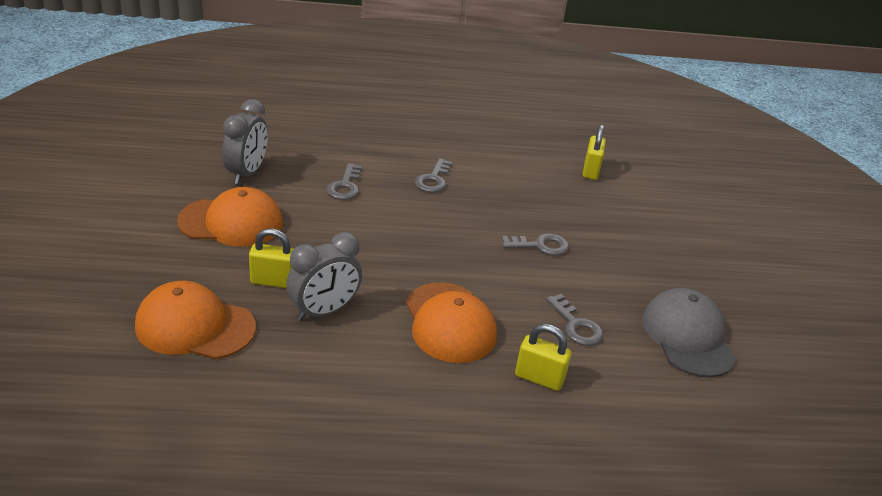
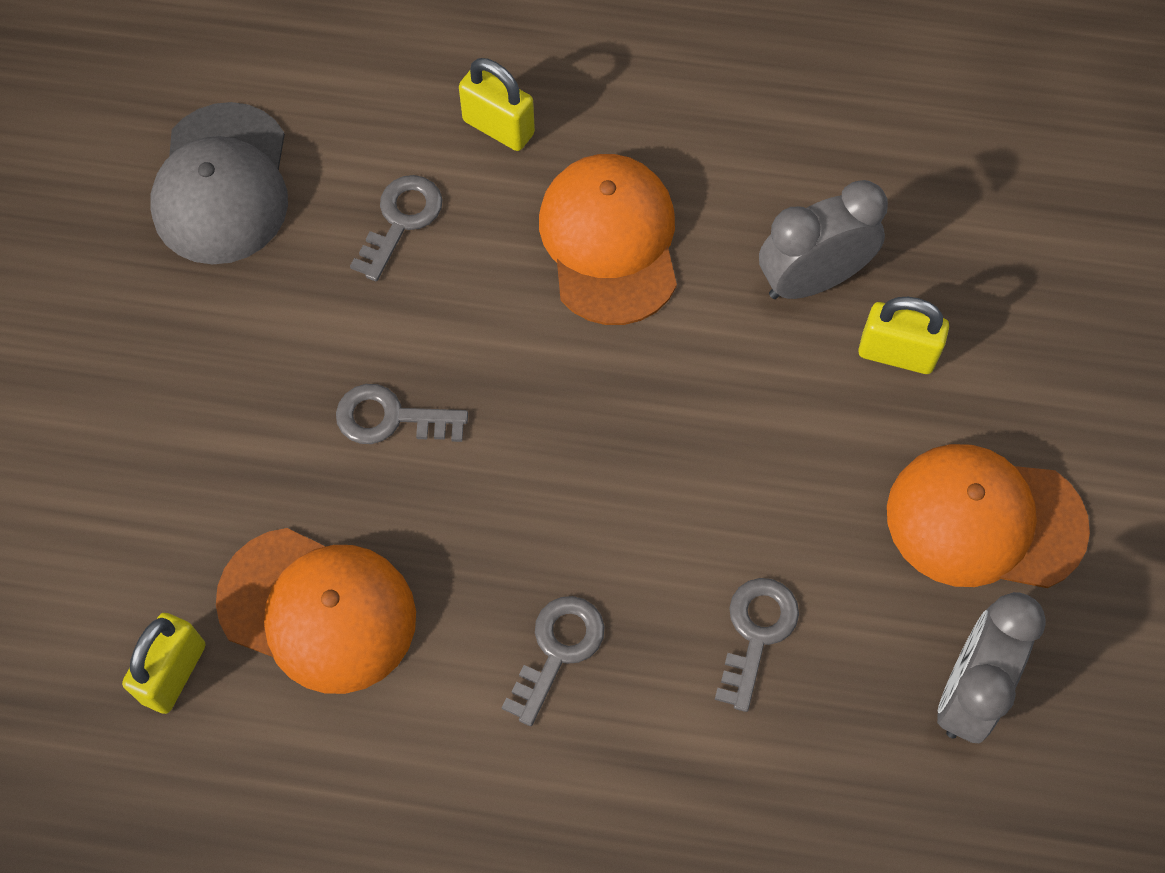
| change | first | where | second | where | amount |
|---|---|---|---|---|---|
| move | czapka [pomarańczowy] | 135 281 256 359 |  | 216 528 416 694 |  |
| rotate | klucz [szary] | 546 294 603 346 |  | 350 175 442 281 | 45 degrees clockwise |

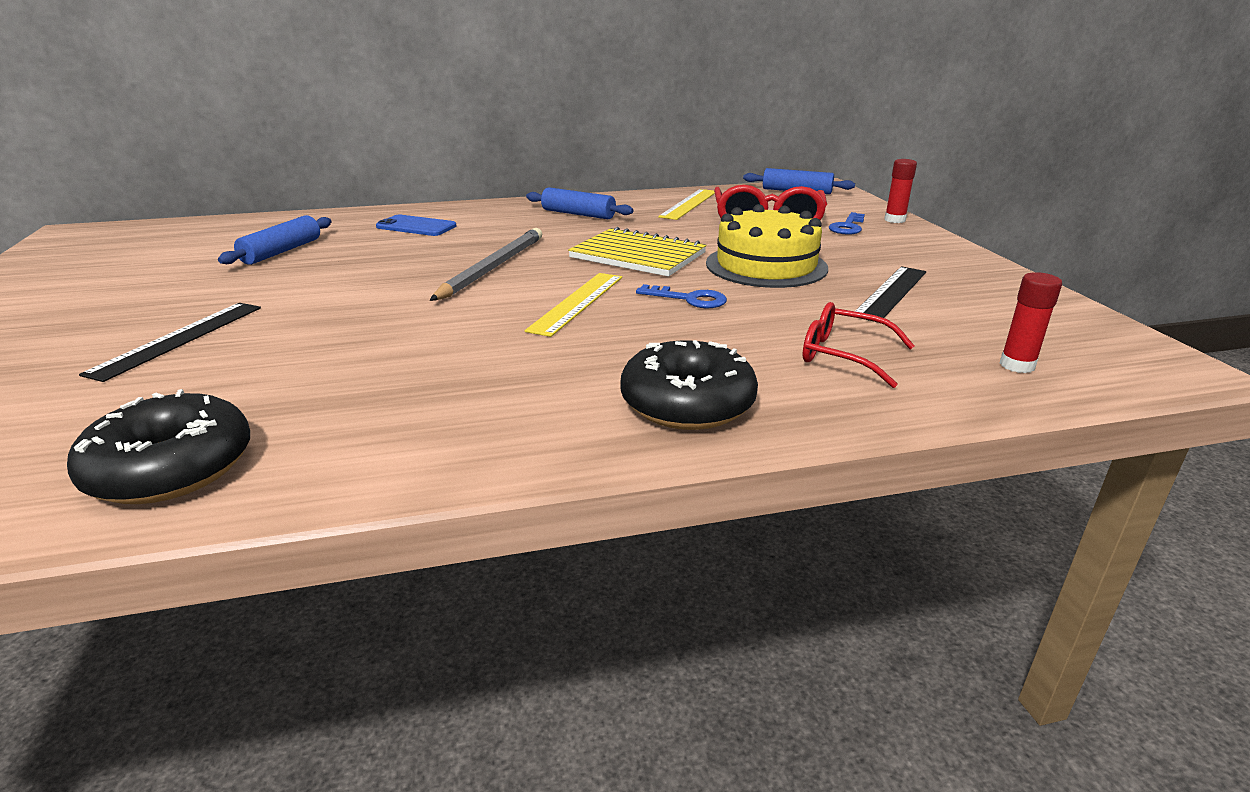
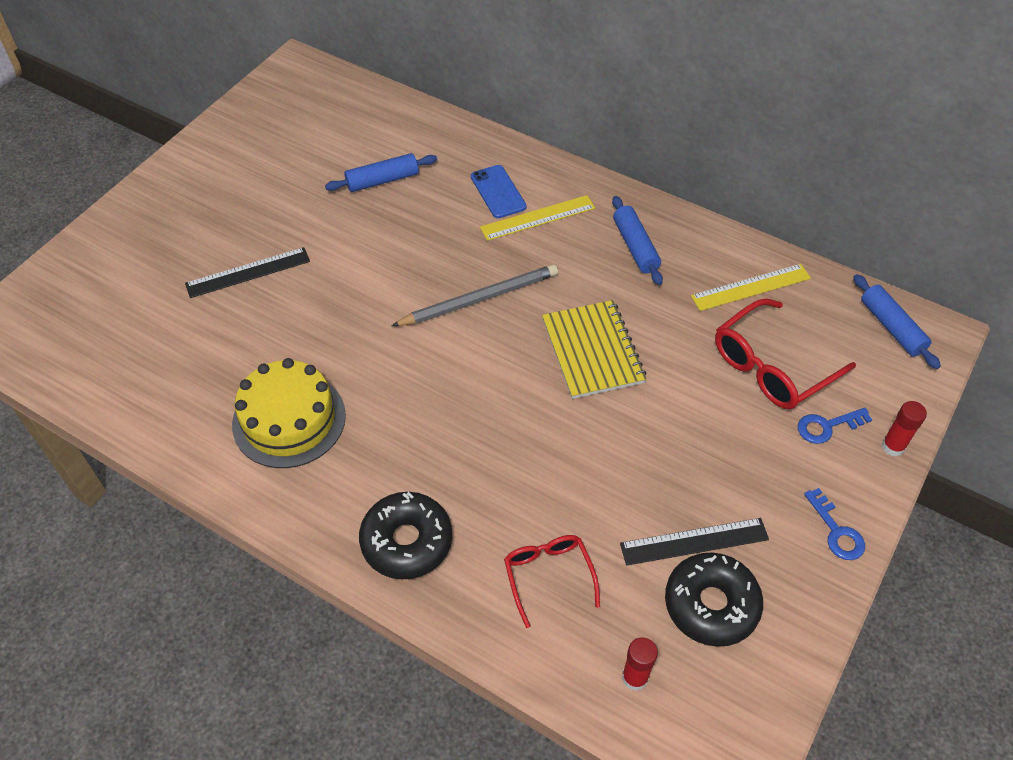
| change | first | where | second | where | amount |
|---|---|---|---|---|---|
| move | donut [czarny] | 67 389 250 504 |  | 665 552 763 647 |  |
| move | linijka [żółty] | 525 273 622 337 |  | 480 195 595 241 |  |
| move | klucz [niebieski] | 636 284 727 308 |  | 804 488 865 560 |  |
| move | tort [żółty] | 706 204 828 288 |  | 232 358 346 468 |  |

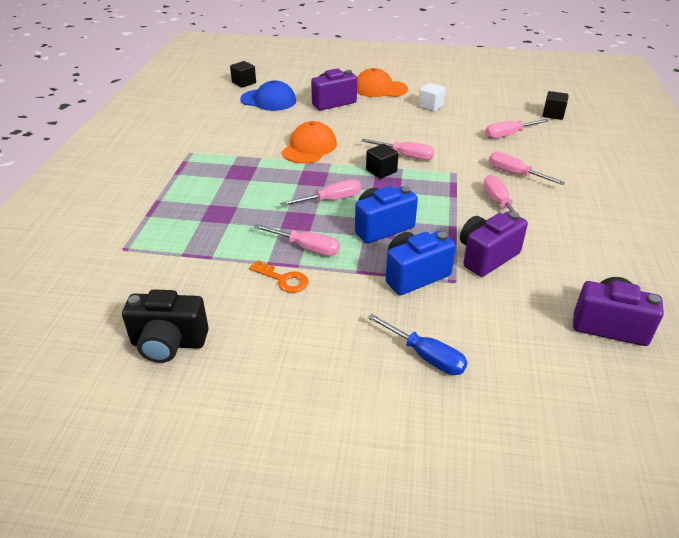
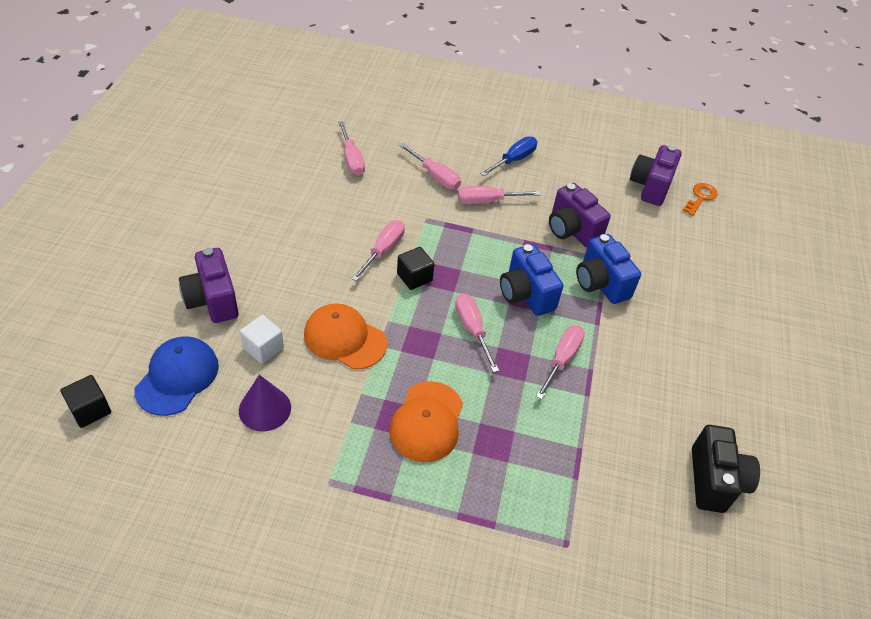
| change | first | where | second | where | amount |
|---|---|---|---|---|---|
| move | klucz [pomarańczowy] | 249 261 308 293 |  | 683 183 717 216 |  |
| move | czapka [pomarańczowy] | 357 68 408 97 |  | 389 381 463 462 |  |
| move | śrubokręt [niebieski] | 368 314 468 375 |  | 480 137 537 176 |  |
| move | sześcian [biały] | 418 83 446 111 |  | 240 315 284 364 |  |
| rotate | śrubokręt [różowy] | 489 152 565 185 |  | 399 143 461 189 | 90 degrees counterclockwise |
| delete | sześcian [czarny] | 543 91 569 120 |  |  |  |
| insert |  |  | stożek [fioletowy] | 239 375 291 432 |  |

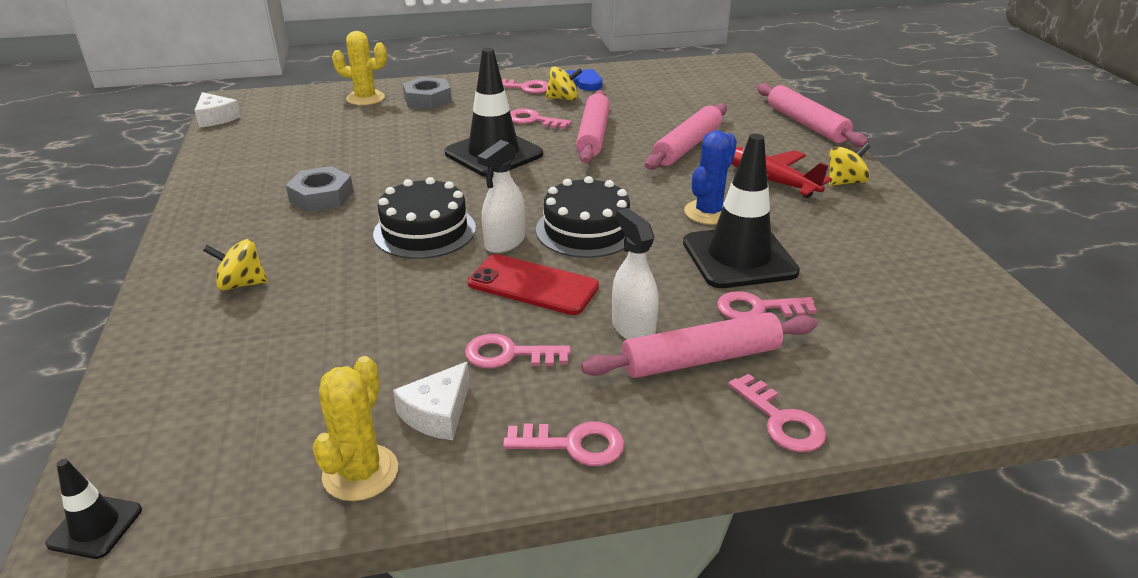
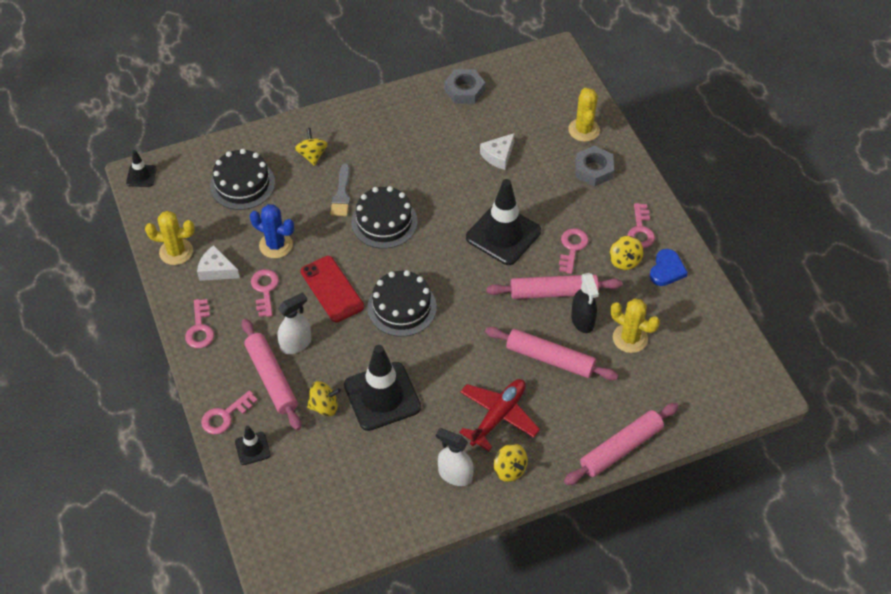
| change | first | where | second | where | amount |
|---|---|---|---|---|---|
| move | ser [biały] | 194 92 241 127 |  | 480 133 515 170 |  |
| move | nakrętka [szary] | 286 166 354 212 |  | 444 69 485 104 |  |
| rotate | telefon [czerwony] | 467 254 599 315 |  | 301 256 364 322 | 45 degrees counterclockwise |
| move | spryskiwacz [biały] | 477 140 525 253 |  | 436 428 474 486 |  |
| move | kaktus [niebieski] | 684 130 737 225 |  | 250 204 294 258 |  |
| replace | klucz [różowy] | 717 291 817 319 | bączek [żółty] | 307 381 341 416 |  |
| insert |  |  | tort [czarny] | 210 149 275 210 |  |
| insert |  |  | pachołek [czarny] | 235 426 271 465 |  |
| insert |  |  | pędzel [szary] | 330 163 350 216 |  |
| insert |  |  | spryskiwacz [czarny] | 571 273 599 333 |  |
| insert |  |  | kaktus [żółty] | 610 299 660 353 |  |

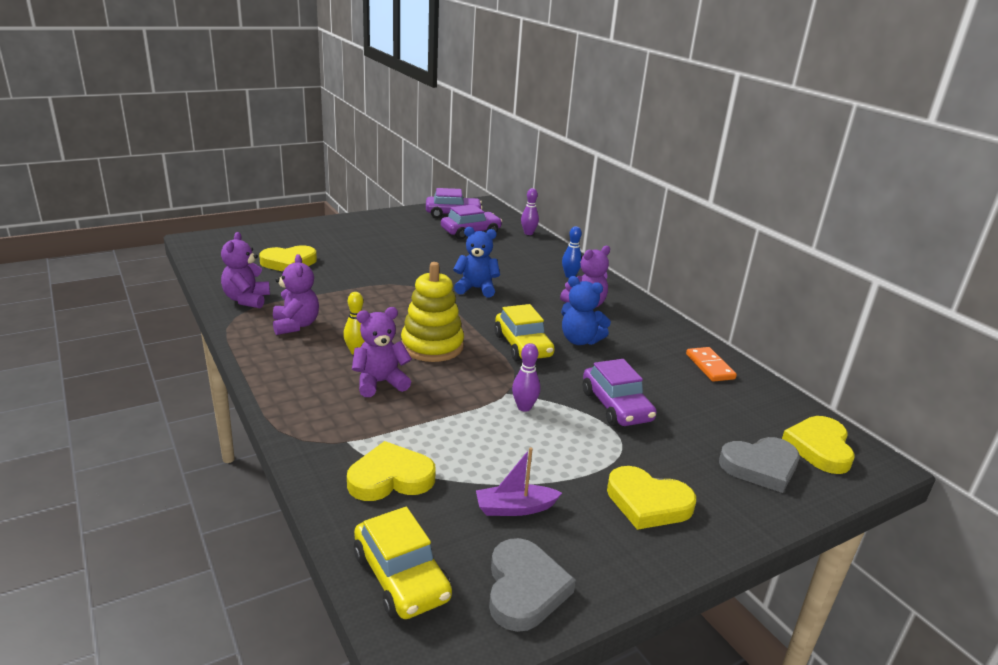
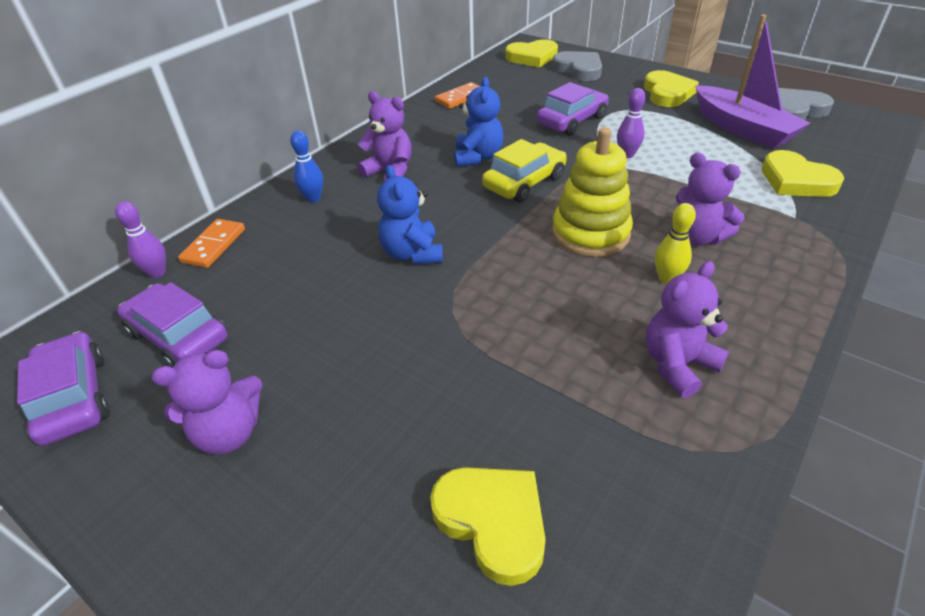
| change | first | where | second | where | amount |
|---|---|---|---|---|---|
| move | miś [fioletowy] | 221 232 270 308 |  | 151 350 263 454 |  |
| delete | samochód [żółty] | 354 507 452 619 |  |  |  |
| resize | łódka [fioletowy] | 476 447 562 516 |  | 695 15 811 149 | x1.90 |
| insert |  |  | kostka domina [pomarańczowy] | 178 219 245 268 |  |

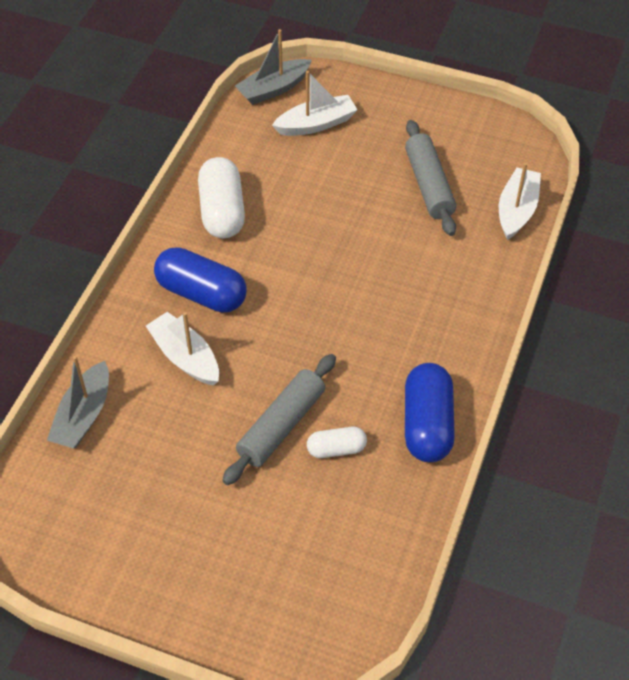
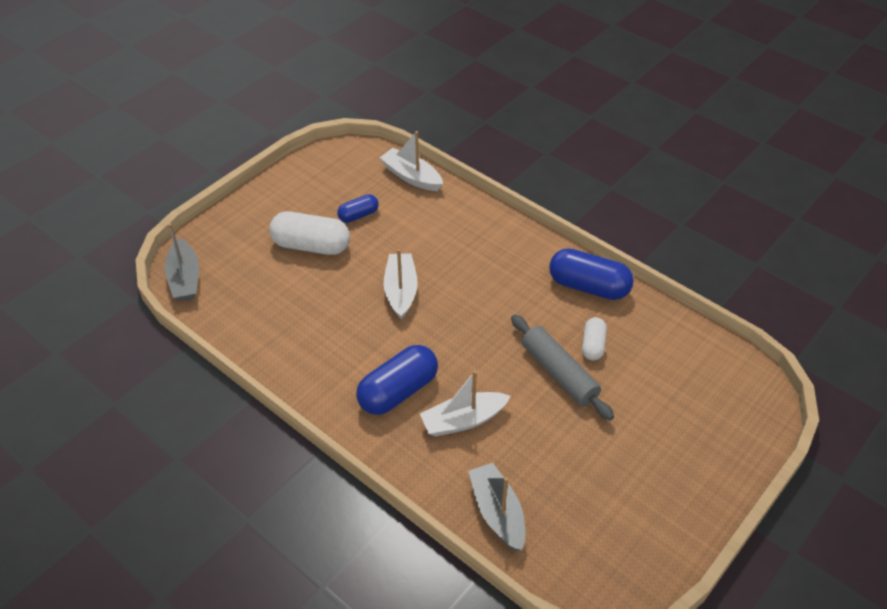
| change | first | where | second | where | amount |
|---|---|---|---|---|---|
| rotate | łódka [szary] | 47 356 109 448 |  | 468 463 525 551 | 150 degrees counterclockwise |
| move | kapsułka [biały] | 198 157 245 238 |  | 269 211 350 255 |  |
| move | łódka [biały] | 272 71 358 136 |  | 383 249 418 320 |  |
| replace | wałek do ciasta [szary] | 405 120 456 236 | kapsułka [niebieski] | 337 194 379 223 |  |

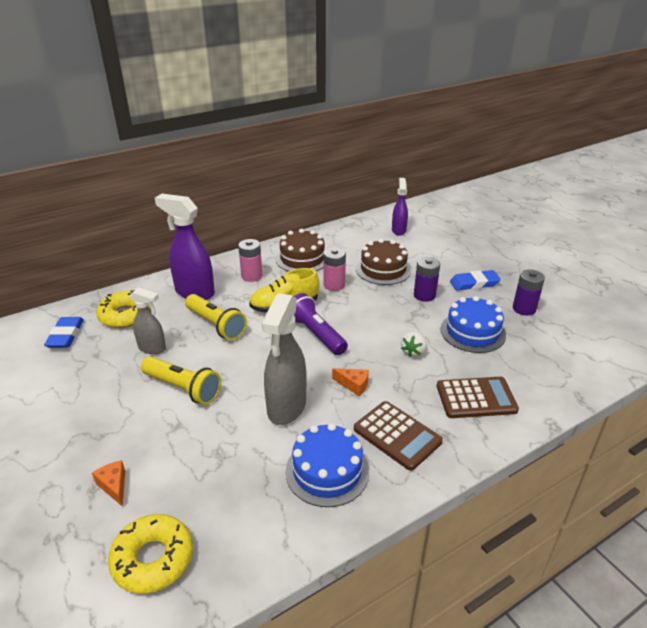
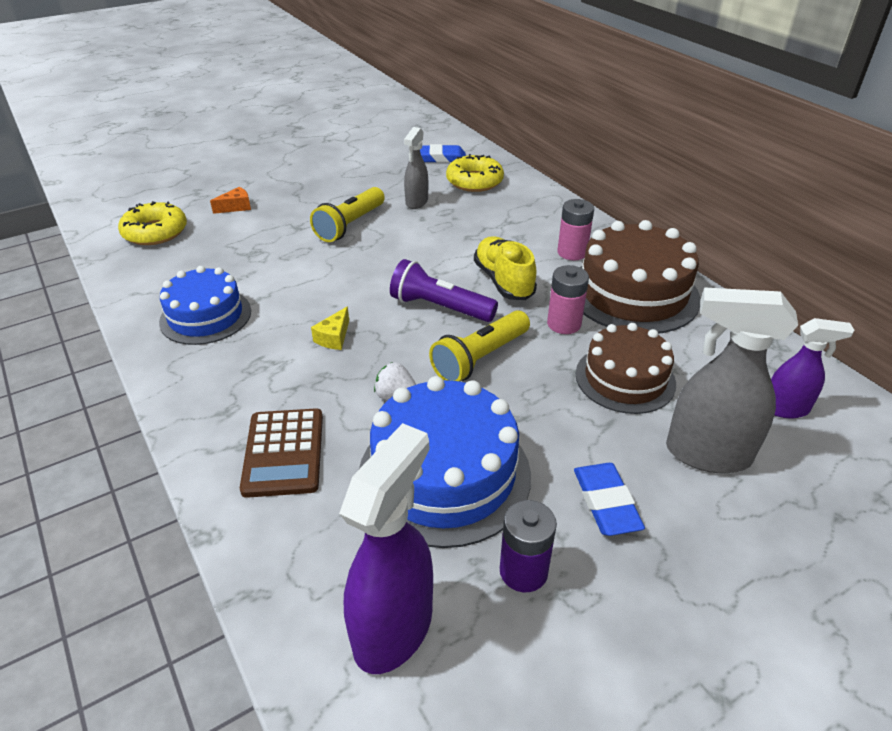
| change | first | where | second | where | amount |
|---|---|---|---|---|---|
| move | spryskiwacz [fioletowy] | 155 194 215 300 |  | 339 423 433 674 |  |
| move | latarka [żółty] | 185 294 247 340 |  | 429 310 530 381 |  |
| move | spryskiwacz [szary] | 262 293 306 425 |  | 666 287 798 474 |  |
| resize | tort [brązowy] | 276 229 325 272 |  | 580 220 701 334 | x1.52 |
| rotate | latarka [fioletowy] | 294 293 348 355 |  | 390 259 498 322 | 120 degrees counterclockwise |
| recolor | ser [pomarańczowy] | 332 368 369 396 | ser [żółty] | 311 306 349 350 |  |
| delete | kalkulator [brązowy] | 354 401 443 471 |  |  |  |
| delete | bateria [fioletowy] | 414 257 440 302 |  |  |  |
| resize | tort [niebieski] | 441 296 506 353 |  | 359 376 531 548 | x1.52 |

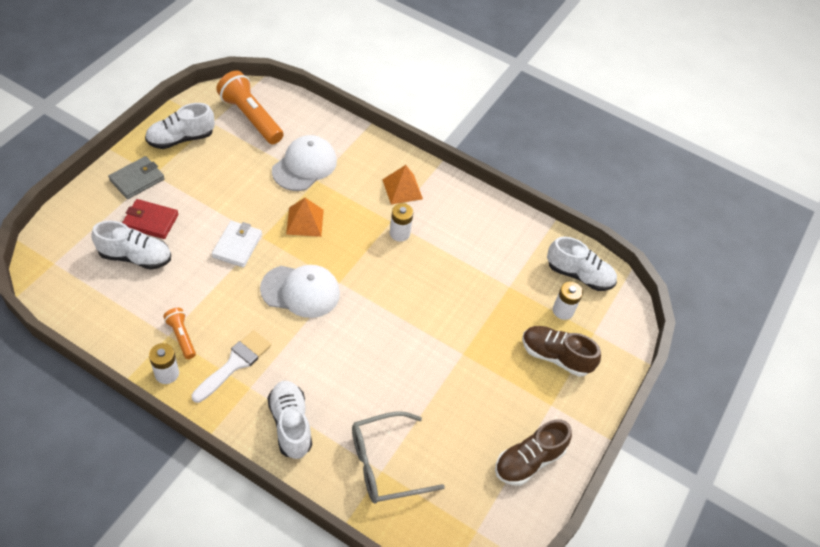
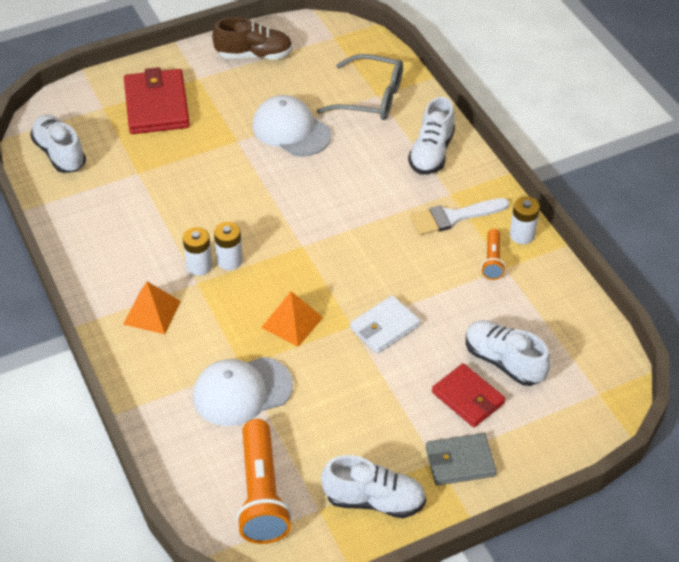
| change | first | where | second | where | amount |
|---|---|---|---|---|---|
| move | czapka [biały] | 260 265 340 318 |  | 252 95 331 157 |  |
| replace | but [brązowy] | 522 326 601 377 | portfel [czerwony] | 124 67 190 134 |  |
| move | bateria [biały] | 553 281 583 320 |  | 214 222 243 270 |  |

